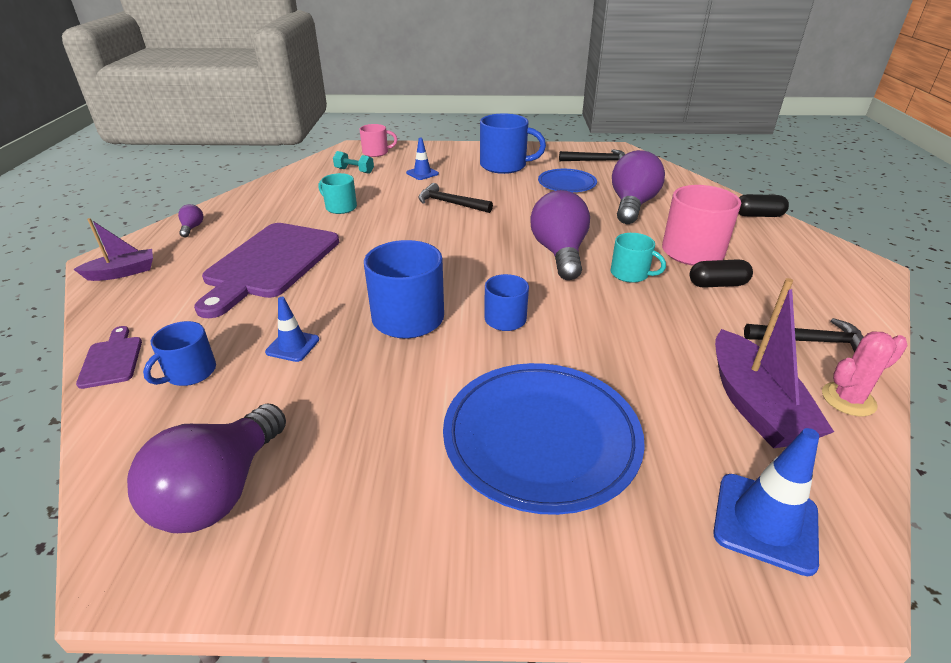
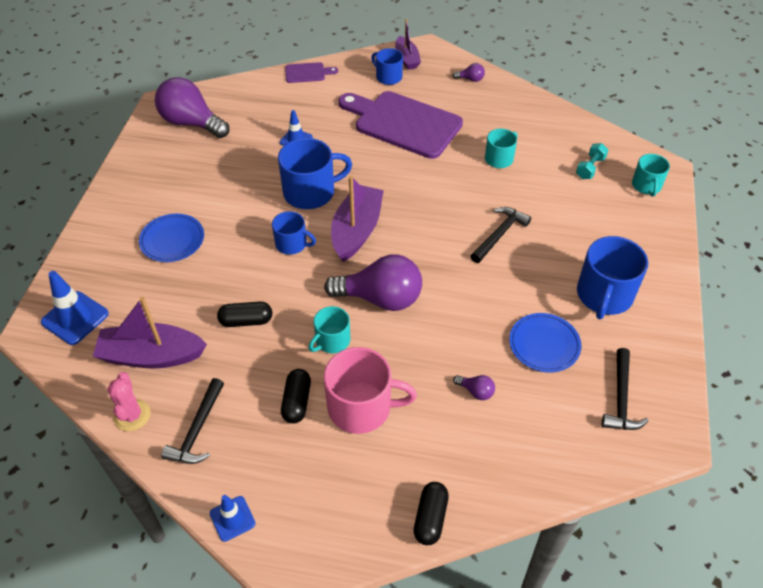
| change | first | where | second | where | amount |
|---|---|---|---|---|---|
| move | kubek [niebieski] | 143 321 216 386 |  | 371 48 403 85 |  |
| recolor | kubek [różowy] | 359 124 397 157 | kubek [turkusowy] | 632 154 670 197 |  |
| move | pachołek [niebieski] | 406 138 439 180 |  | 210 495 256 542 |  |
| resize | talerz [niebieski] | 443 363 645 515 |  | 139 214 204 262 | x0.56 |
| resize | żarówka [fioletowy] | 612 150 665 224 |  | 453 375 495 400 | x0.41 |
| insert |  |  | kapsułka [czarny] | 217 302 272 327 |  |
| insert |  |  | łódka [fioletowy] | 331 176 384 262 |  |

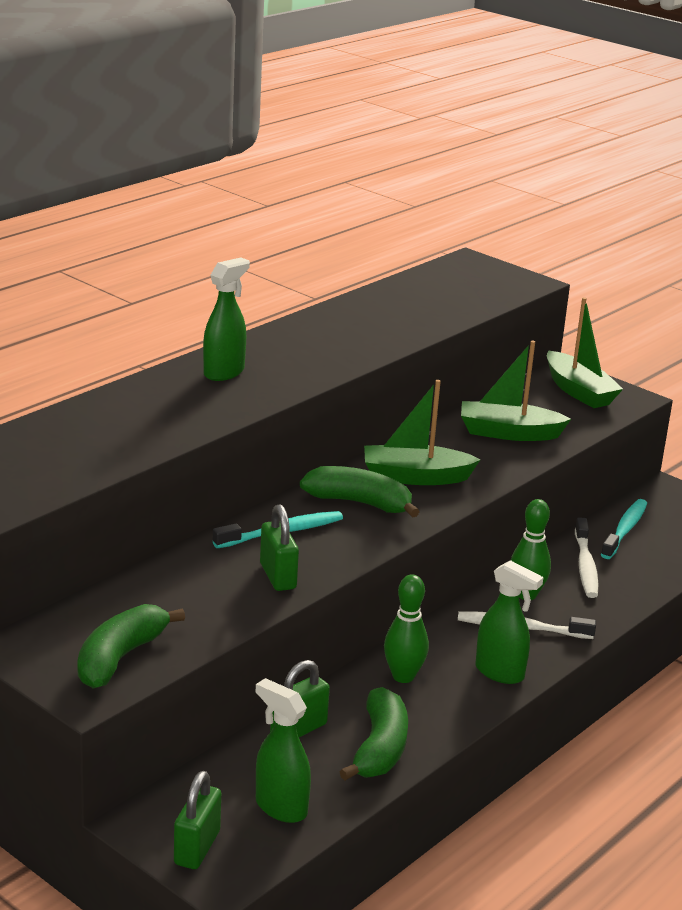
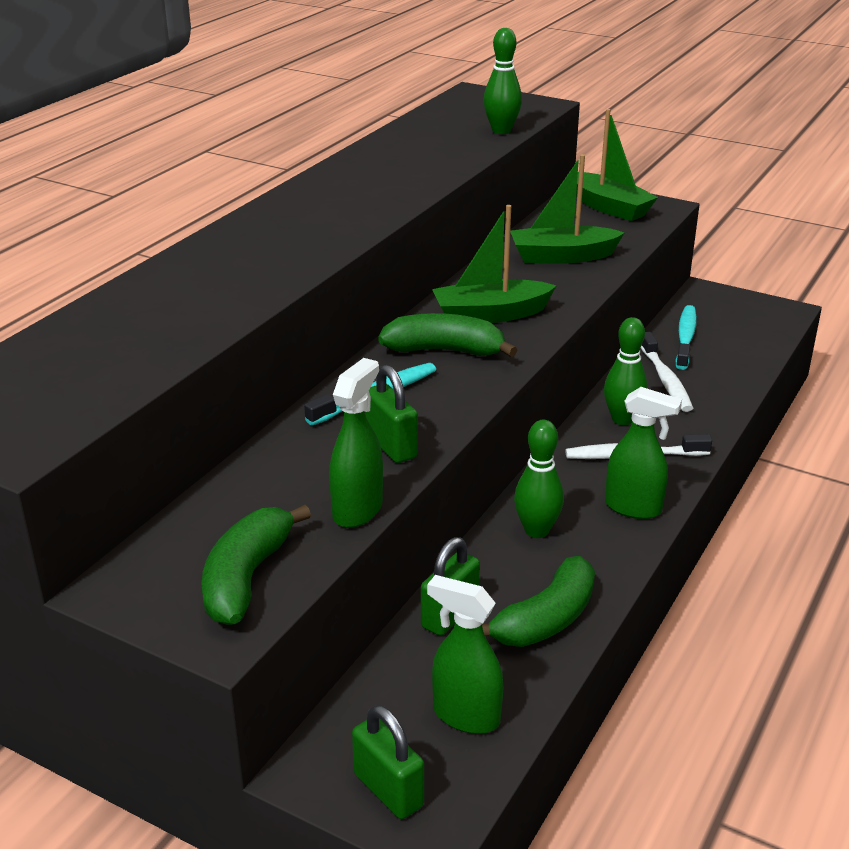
| change | first | where | second | where | amount |
|---|---|---|---|---|---|
| rotate | kłódka [zielony] | 174 771 221 869 |  | 352 705 424 819 | 45 degrees counterclockwise |
| move | spryskiwacz [zielony] | 203 257 250 381 |  | 329 358 383 528 |  |
| rotate | banan [zielony] | 340 687 408 781 |  | 482 556 595 647 | 45 degrees clockwise |
| insert |  |  | kręgiel [zielony] | 483 28 522 134 |  |

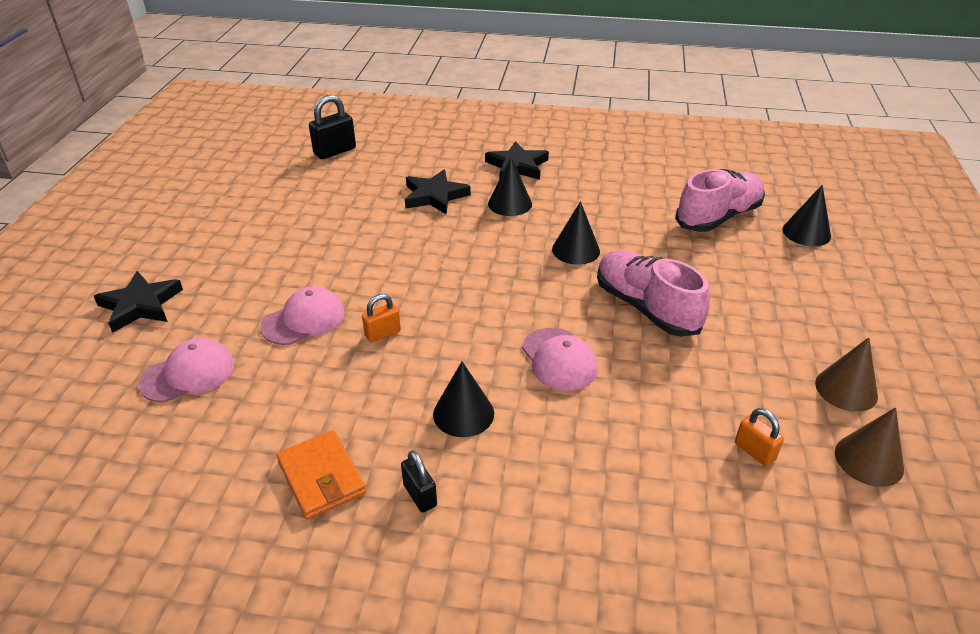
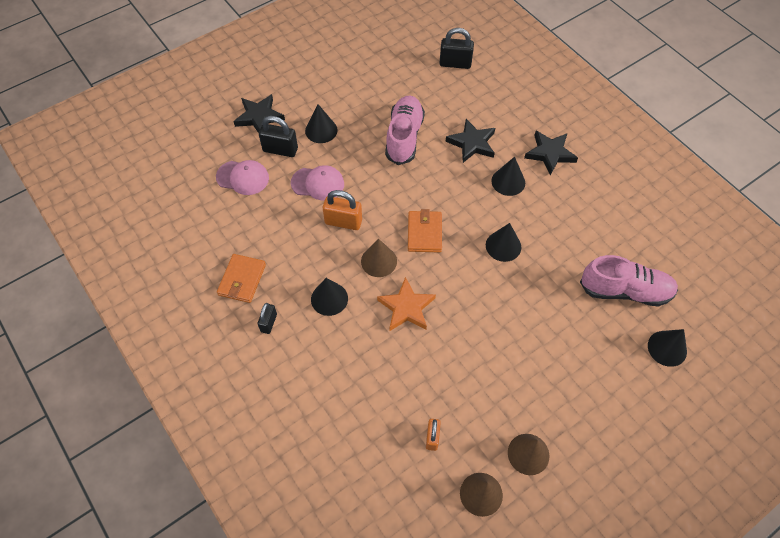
| change | first | where | second | where | amount |
|---|---|---|---|---|---|
| resize | kłódka [pomarańczowy] | 362 294 401 343 |  | 323 190 362 230 | x1.62 |
| replace | czapka [różowy] | 522 328 598 391 | gwiazda [pomarańczowy] | 377 277 436 331 |  |
| move | but [różowy] | 597 250 710 337 |  | 385 96 425 165 |  |
| insert |  |  | kłódka [czarny] | 259 116 298 157 |  |
| insert |  |  | stożek [czarny] | 305 104 337 143 |  |
| insert |  |  | stożek [brązowy] | 361 239 397 277 |  |
| insert |  |  | portfel [pomarańczowy] | 408 209 442 253 |  |

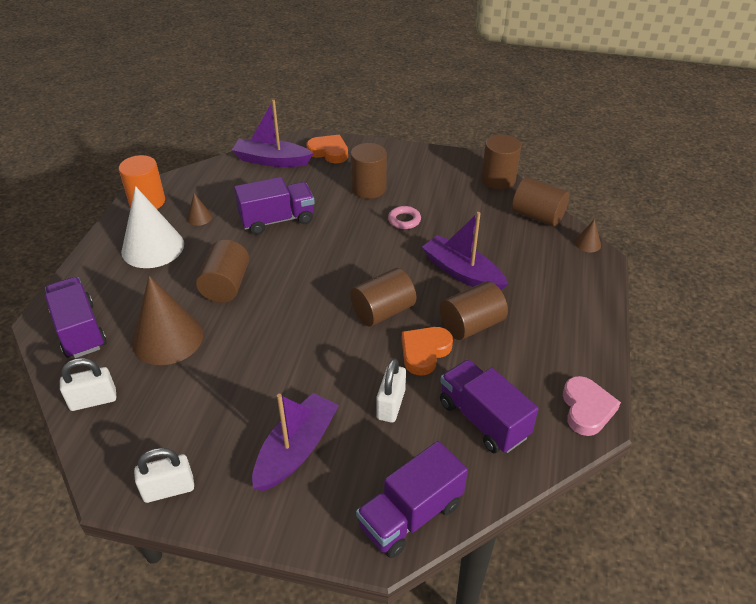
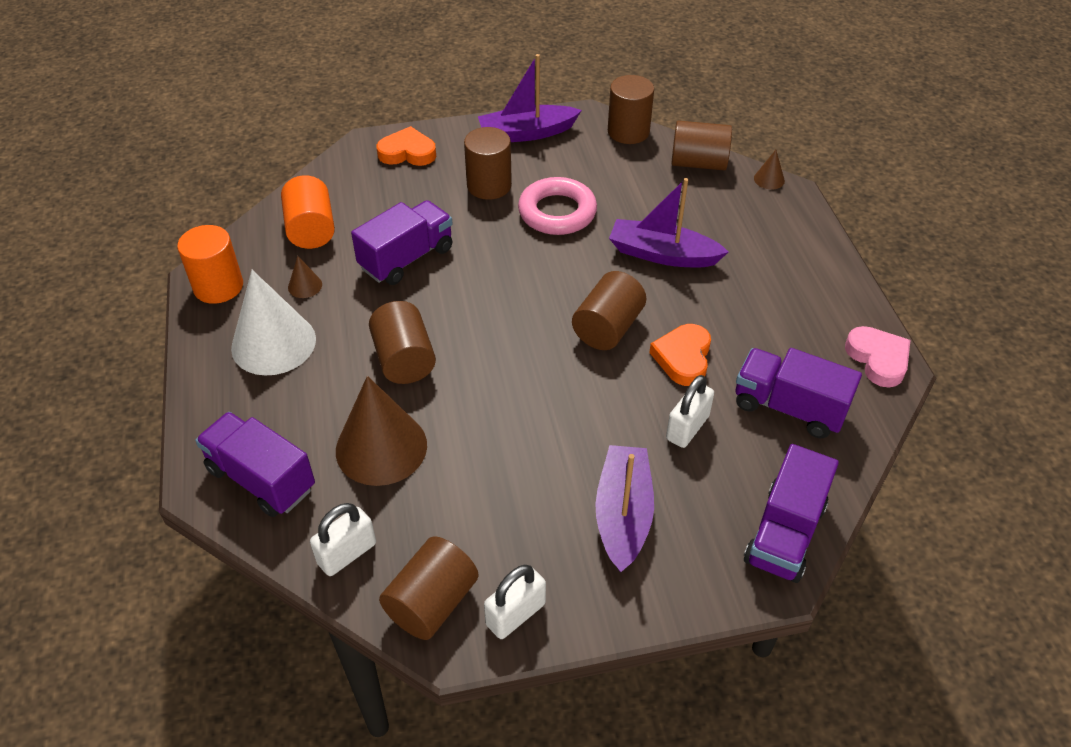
| change | first | where | second | where | amount |
|---|---|---|---|---|---|
| move | łódka [fioletowy] | 232 100 314 167 |  | 478 54 582 142 |  |
| rotate | kłódka [biały] | 376 358 406 423 |  | 666 375 714 448 | 45 degrees clockwise |
| resize | pierścień [różowy] | 388 206 421 229 |  | 518 177 597 235 | x1.90 |
| move | walec [brązowy] | 440 281 508 340 |  | 379 536 479 640 |  |
| insert |  |  | walec [pomarańczowy] | 281 175 335 249 |  |

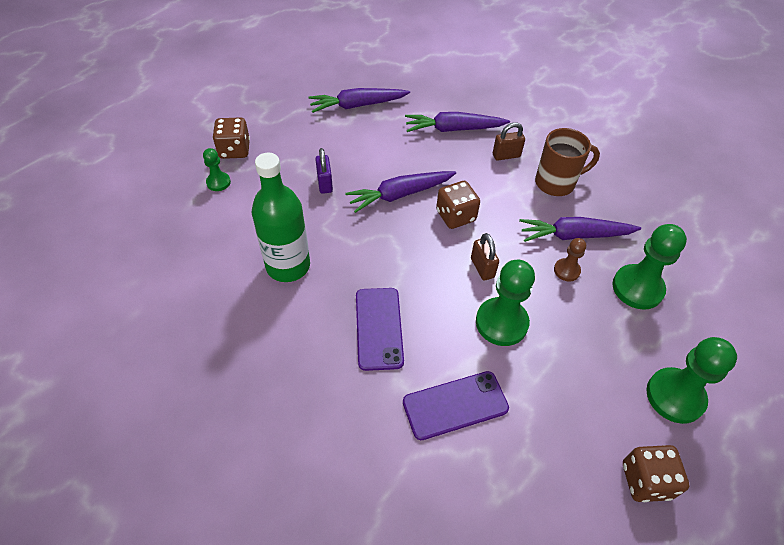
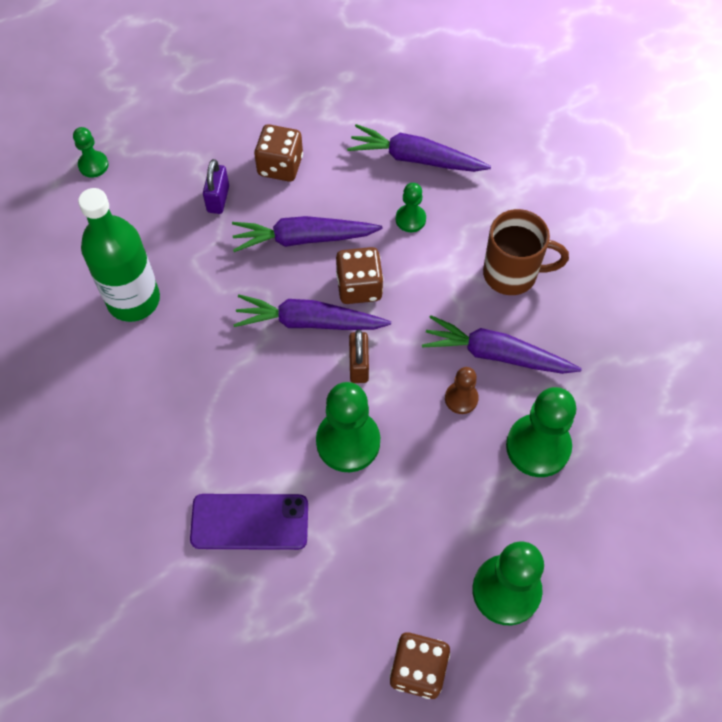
| change | first | where | second | where | amount |
|---|---|---|---|---|---|
| move | kostka do gry [brązowy] | 213 117 250 159 |  | 254 124 303 182 |  |
| move | marchewka [fioletowy] | 308 88 410 113 |  | 233 294 391 330 |  |
| delete | telefon [fioletowy] | 356 288 404 371 |  |  |  |
| delete | kłódka [brązowy] | 493 122 525 161 |  |  |  |
| insert |  |  | pionek [zielony] | 396 183 426 232 |  |

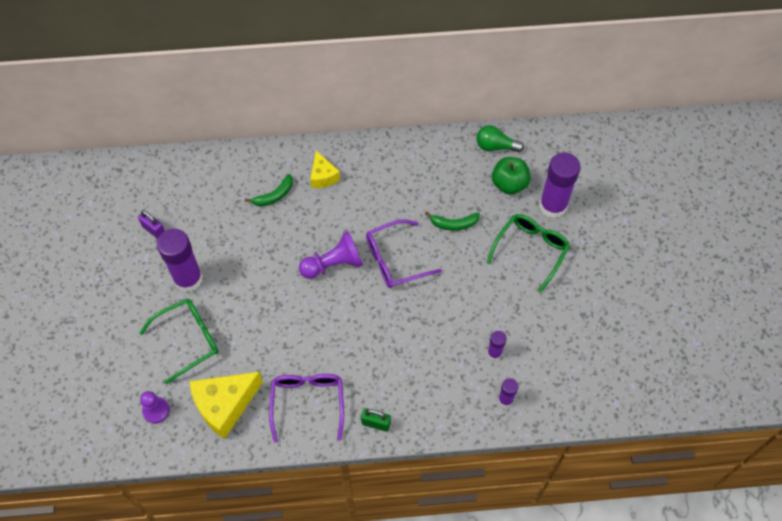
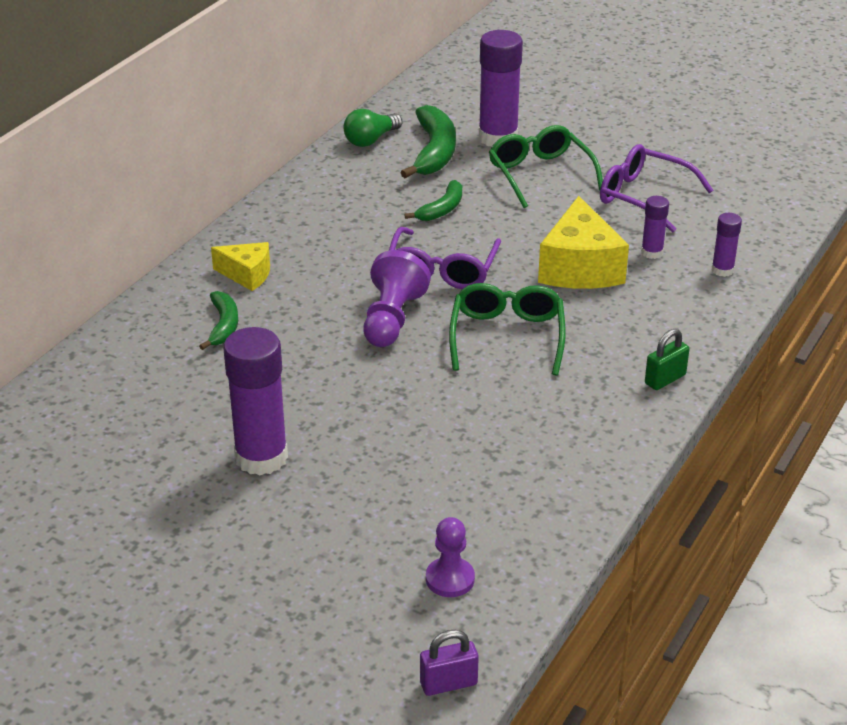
| change | first | where | second | where | amount |
|---|---|---|---|---|---|
| move | kłódka [fioletowy] | 138 210 165 239 |  | 420 630 479 696 |  |
| move | okulary [zielony] | 140 299 218 384 |  | 449 283 566 376 |  |
| move | ser [żółty] | 189 372 263 439 |  | 538 196 629 289 |  |
| move | okulary [fioletowy] | 269 374 344 443 |  | 600 144 713 233 |  |
| replace | jabłko [zielony] | 492 157 531 194 | banan [zielony] | 401 105 456 178 |  |

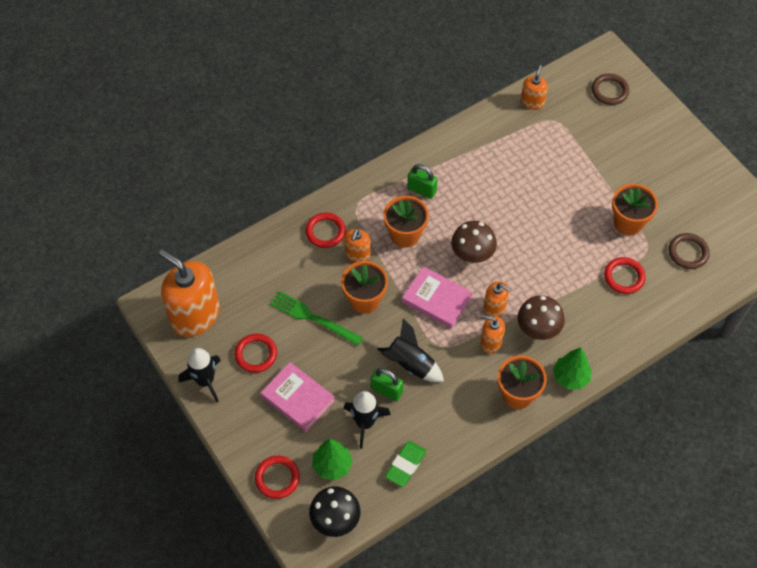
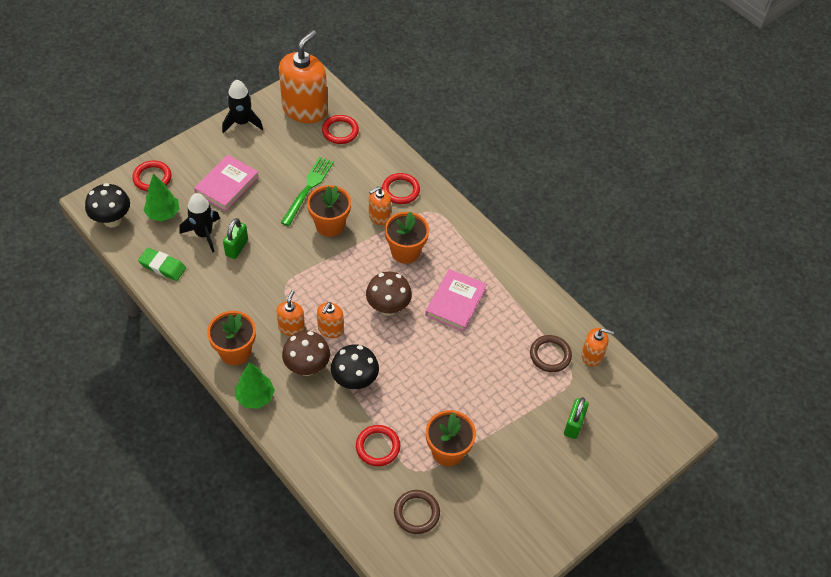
| change | first | where | second | where | amount |
|---|---|---|---|---|---|
| move | pierścień [czerwony] | 234 334 277 373 |  | 322 115 359 144 |  |
| rotate | dozownik mydła [pomarańczowy] | 344 229 371 262 |  | 369 186 391 225 | 45 degrees counterclockwise |
| delete | rakieta [czarny] | 377 318 444 382 |  |  |  |
| move | książka [różowy] | 402 266 473 329 |  | 425 269 487 332 |  |
| move | kłódka [zielony] | 407 164 438 199 |  | 564 397 589 439 |  |
| move | pierścień [brązowy] | 592 74 629 105 |  | 530 335 572 372 |  |
| insert |  |  | grzyb [czarny] | 331 344 379 390 |  |

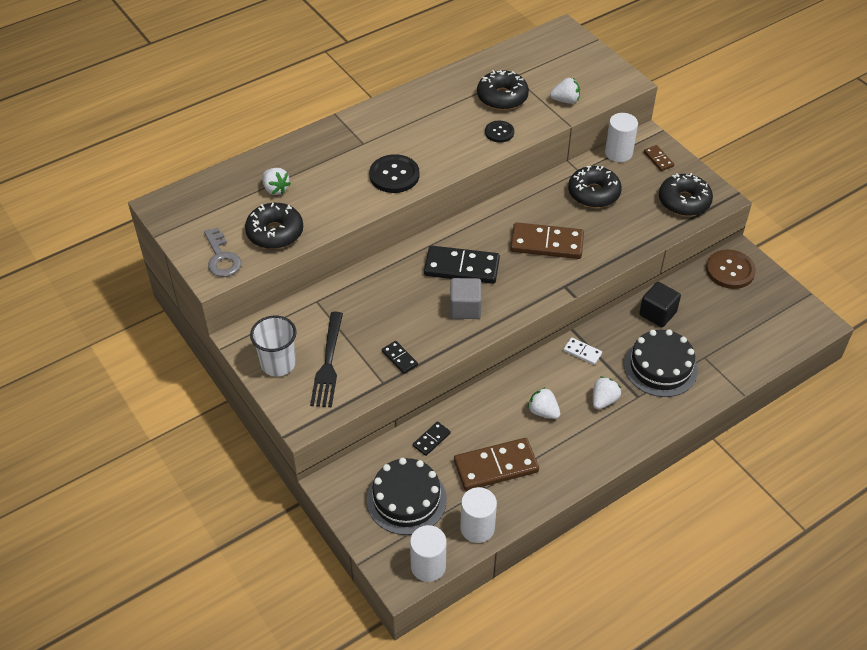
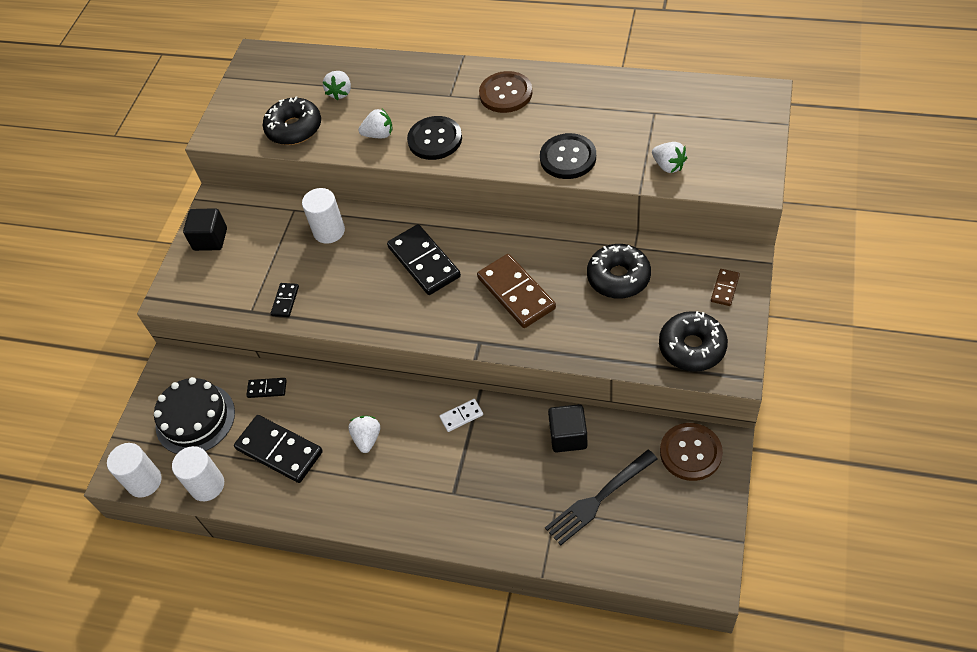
| change | first | where | second | where | amount |
|---|---|---|---|---|---|
| delete | klucz [szary] | 204 227 241 277 |  |  |  |
| replace | szklanka [biały] | 250 316 296 376 | sześcian [czarny] | 183 208 227 251 |  |
| move | widelec [czarny] | 310 312 343 407 |  | 545 450 657 545 |  |
| delete | sześcian [szary] | 450 278 482 319 |  |  |  |
| recolor | kostka domina [brązowy] | 454 438 539 491 | kostka domina [czarny] | 234 415 323 483 |  |
| delete | donut [czarny] | 477 70 529 110 |  |  |  |
| resize | guzik [czarny] | 485 121 514 143 |  | 540 133 596 179 | x1.65 |
| rotate | kostka domina [biały] | 564 338 602 365 |  | 439 399 483 432 | 75 degrees clockwise |
| move | truskawka [biały] | 593 377 621 409 |  | 358 109 393 138 |  |
| move | walec [biały] | 605 113 638 162 |  | 302 188 345 244 |  |
| delete | tort [czarny] | 624 329 698 397 |  |  |  |
| insert |  |  | guzik [brązowy] | 479 71 532 113 |  |

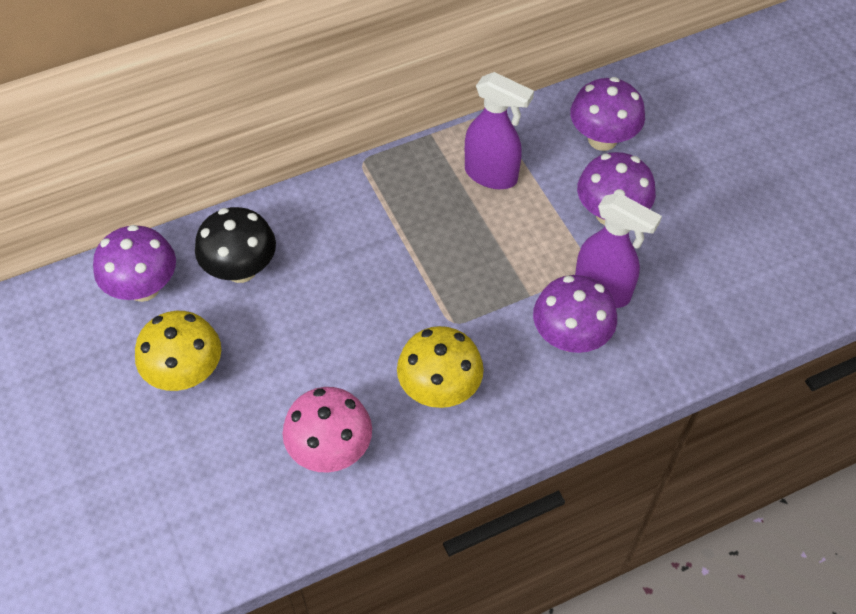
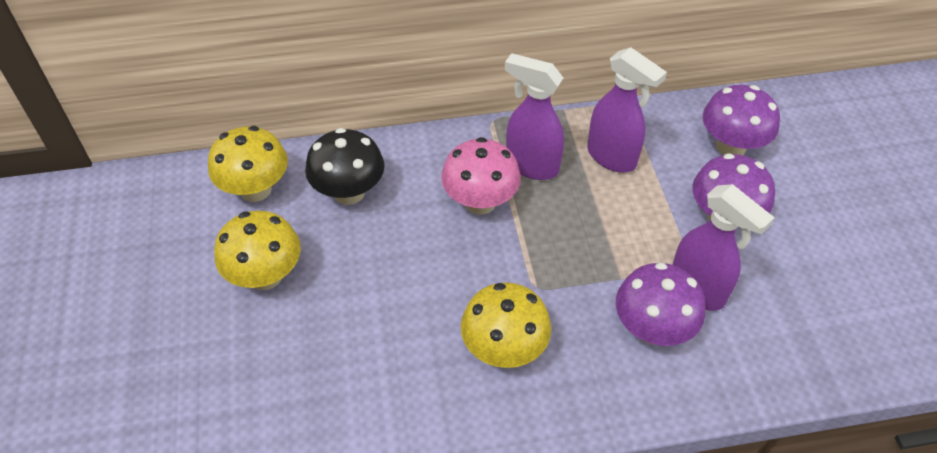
| change | first | where | second | where | amount |
|---|---|---|---|---|---|
| recolor | grzyb [fioletowy] | 93 225 176 302 | grzyb [żółty] | 208 126 288 202 |  |
| move | grzyb [różowy] | 283 387 372 473 |  | 441 137 521 215 |  |
| insert |  |  | spryskiwacz [fioletowy] | 505 53 564 180 |  |

